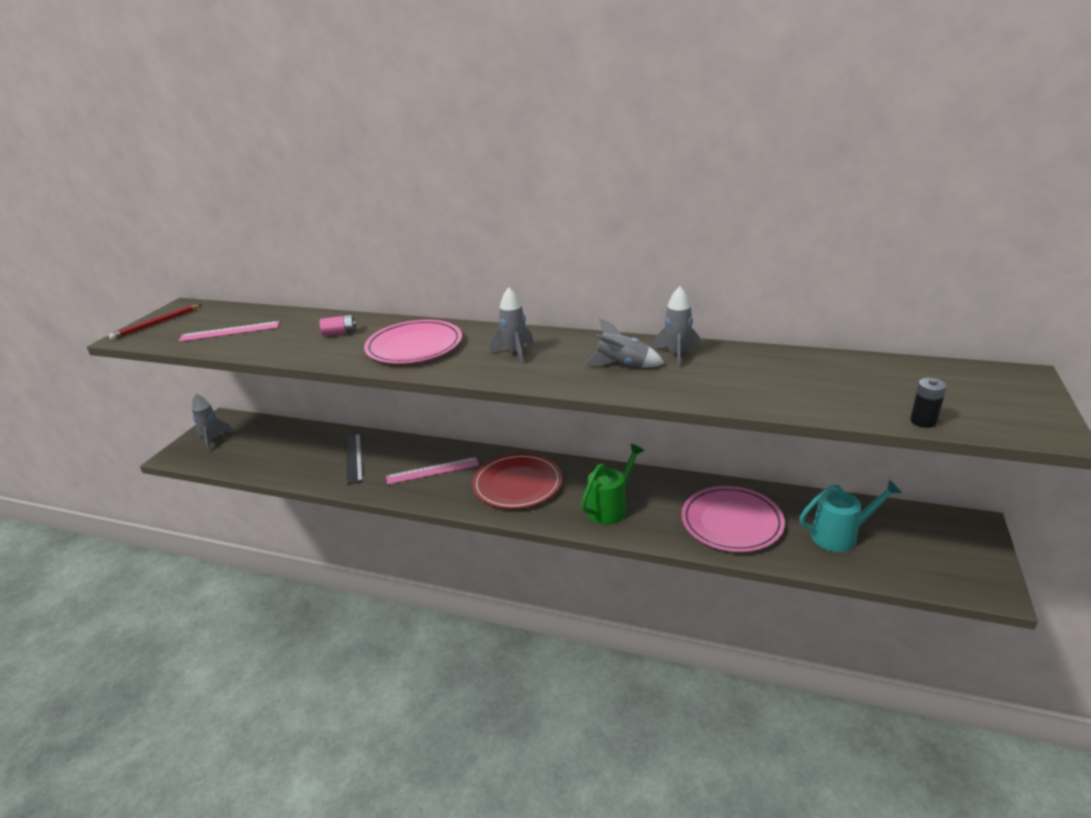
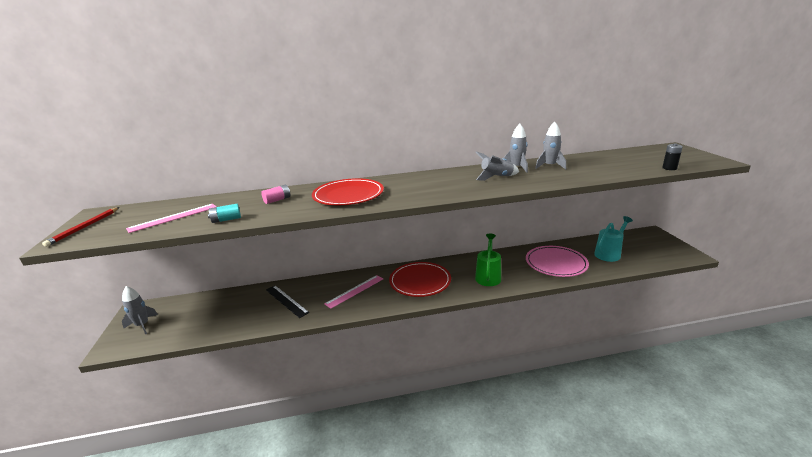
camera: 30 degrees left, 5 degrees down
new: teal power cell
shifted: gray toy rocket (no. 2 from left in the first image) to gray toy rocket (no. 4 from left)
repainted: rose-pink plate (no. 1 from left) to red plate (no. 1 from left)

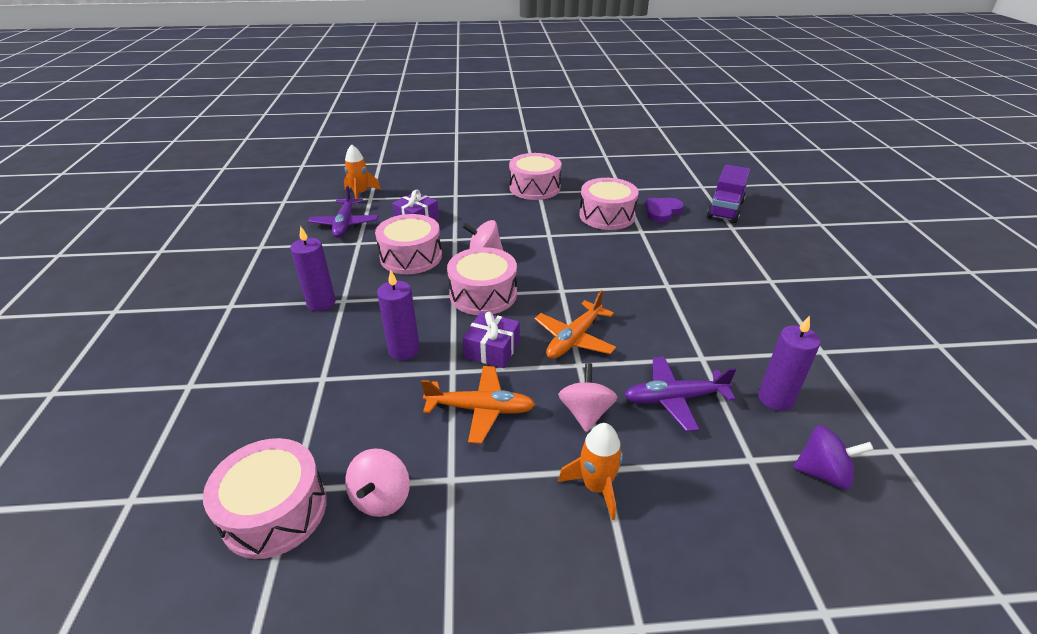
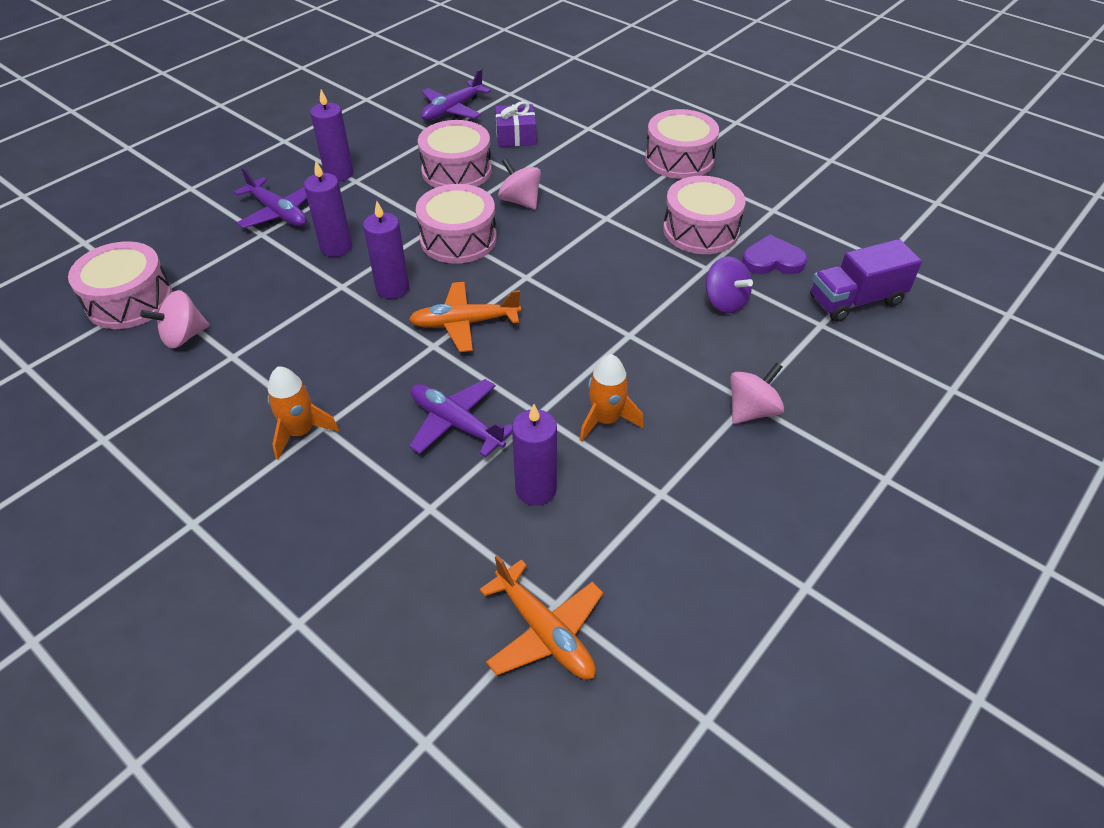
camera: 45 degrees right, 10 degrees up
new: violet plane (no. 1 from left)
shifted: orange plane (no. 1 from left in the first image) to orange plane (no. 2 from left); orange toy rocket (no. 1 from left in the first image) to orange toy rocket (no. 2 from left); violet spinning top; rose-pink spinning top (no. 3 from left)
swapped: violet gift (no. 2 from left) to violet pillar candle (no. 3 from left)

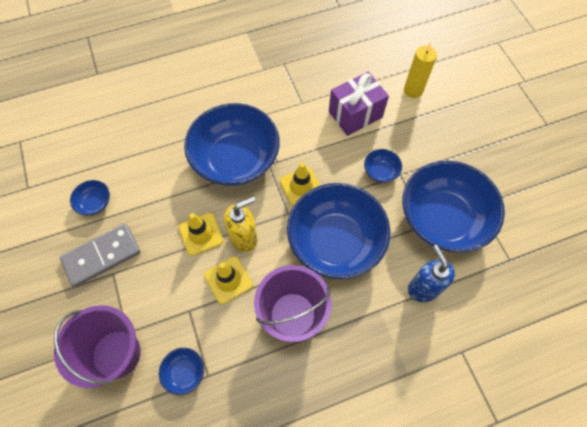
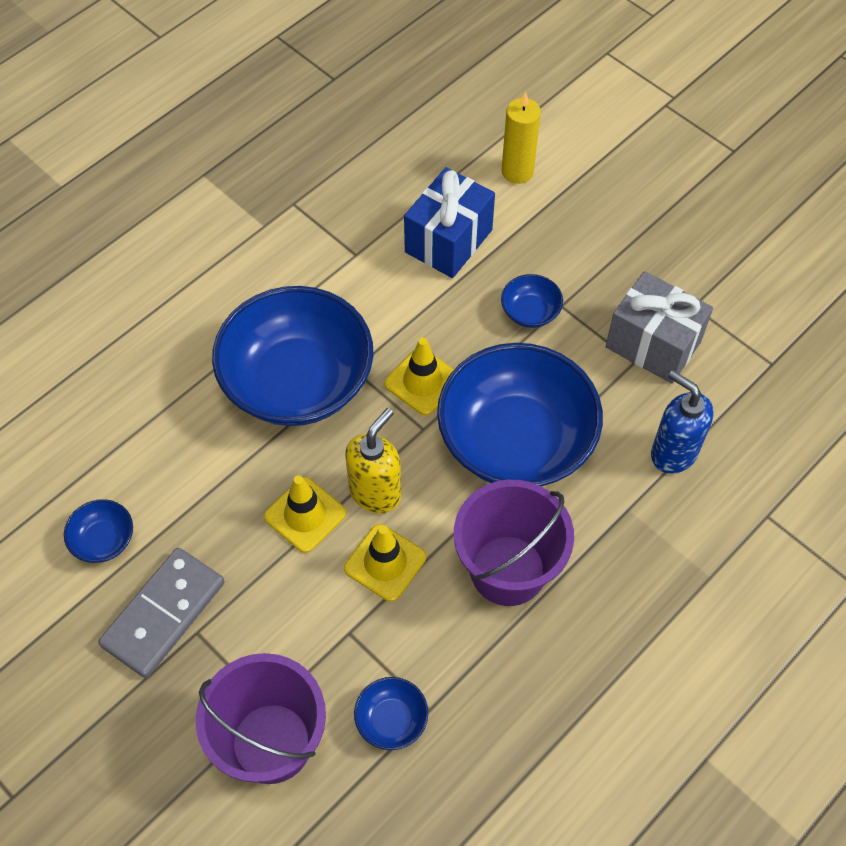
camera: 25 degrees left, 5 degrees down
swapped: royal blue bowl (no. 6 from left) to gray gift
repainted: violet gift to royal blue gift

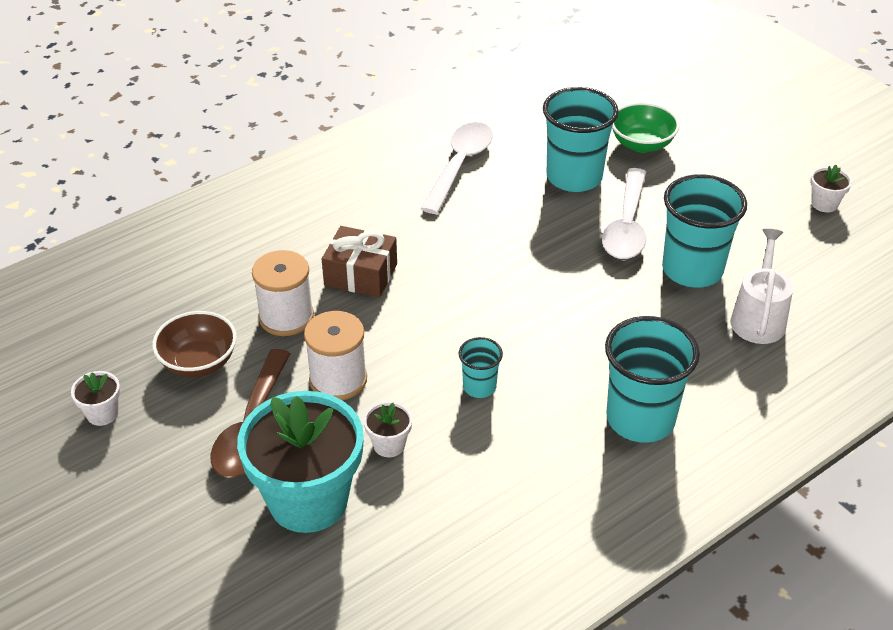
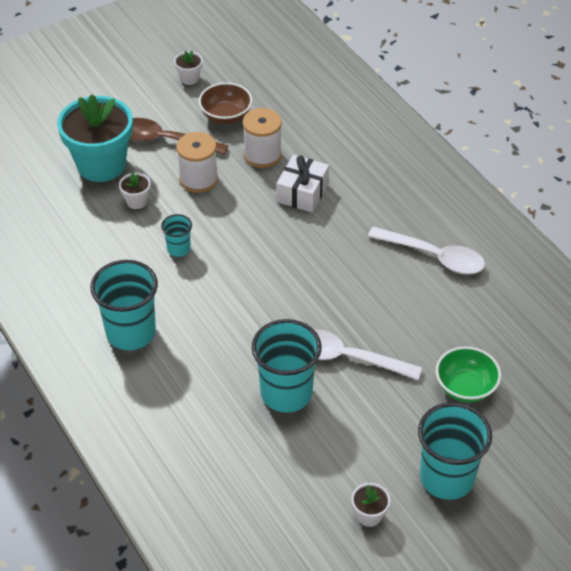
camera: 95 degrees right, 5 degrees up
gone: pure white watering pot
shifted: teal beaker (no. 2 from left in the first image) to teal beaker (no. 4 from left)
repainted: brown gift to pure white gift

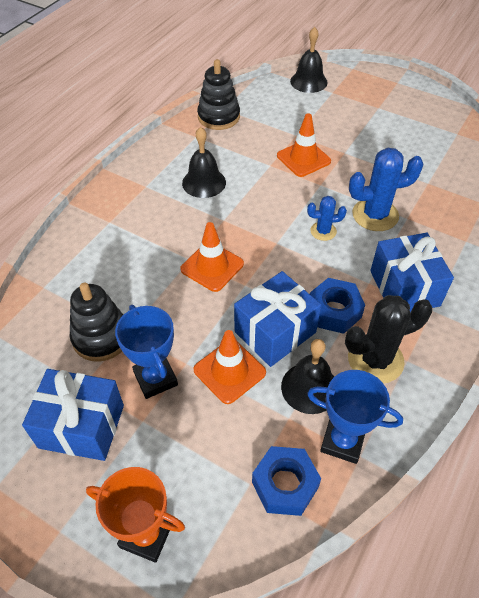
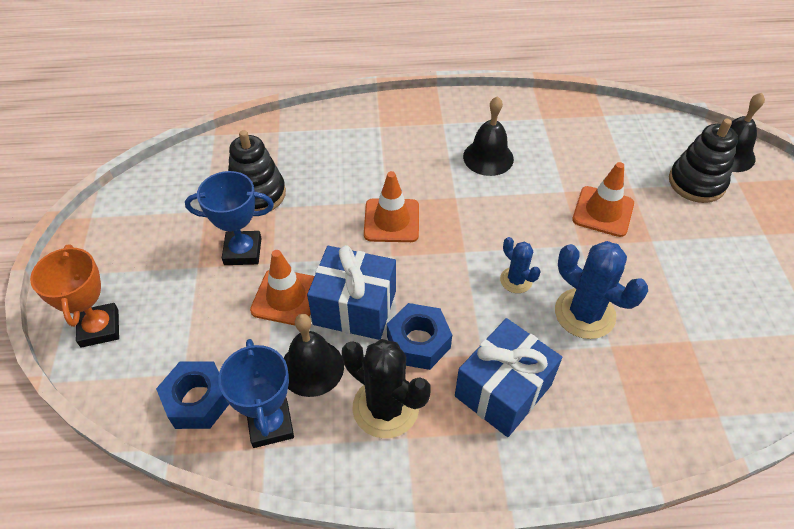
camera: 55 degrees right, 0 degrees up
gone: royal blue gift (no. 1 from left)
shifted: black stacking toy (no. 2 from left)
rotated: royal blue award cup (no. 1 from left) 60 degrees clockwise

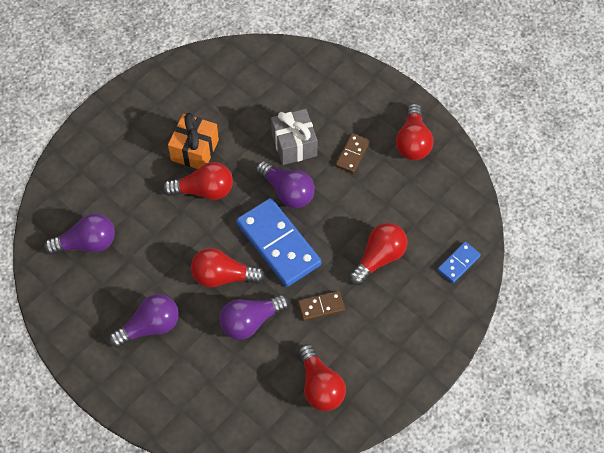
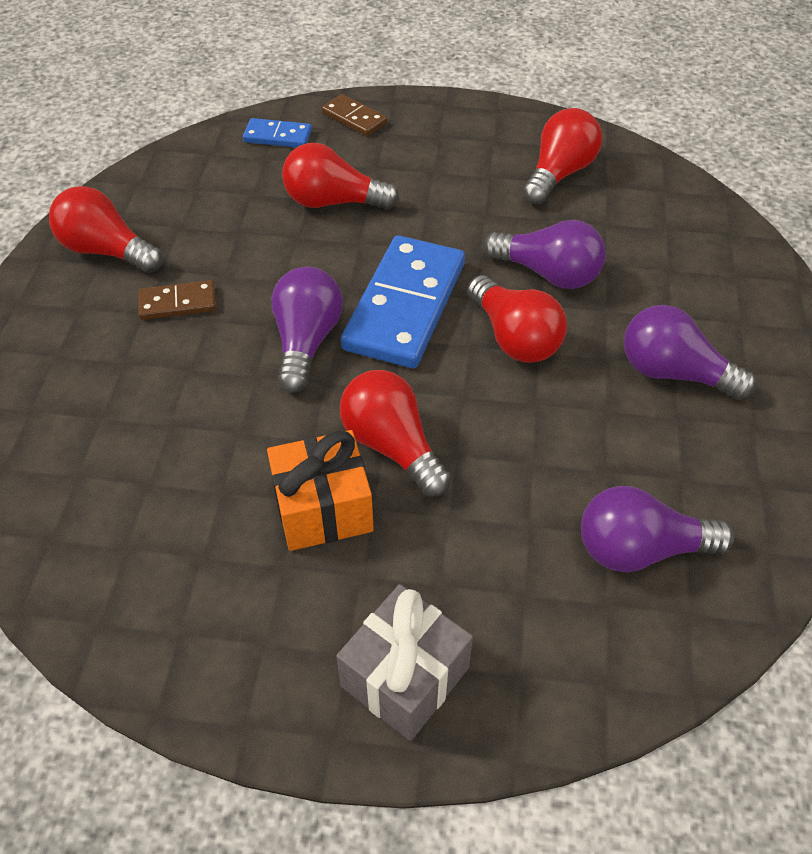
camera: 125 degrees left, 10 degrees down
shifted: brown domino piece (no. 1 from left in the first image) to brown domino piece (no. 2 from left); gray gift
rotated: red bulb (no. 5 from left in the first image) 120 degrees counterclockwise; violet bulb (no. 1 from left in the first image) 45 degrees counterclockwise

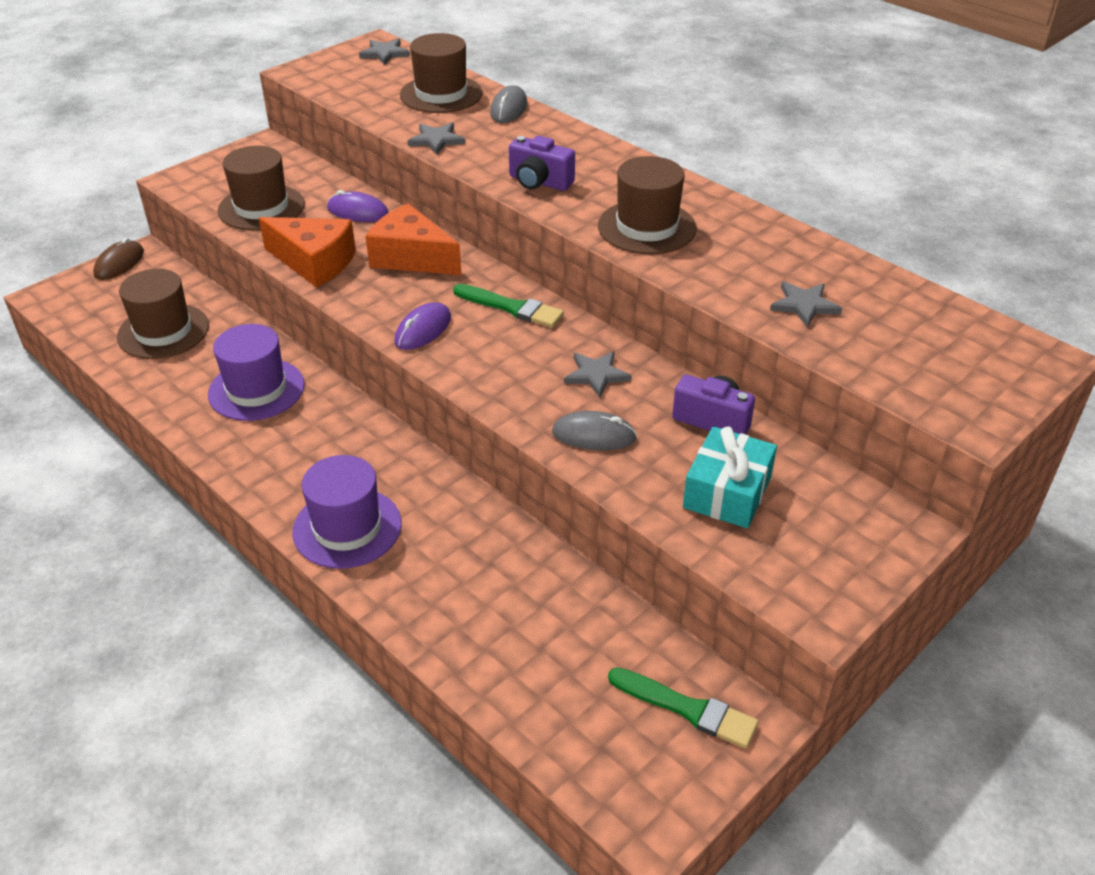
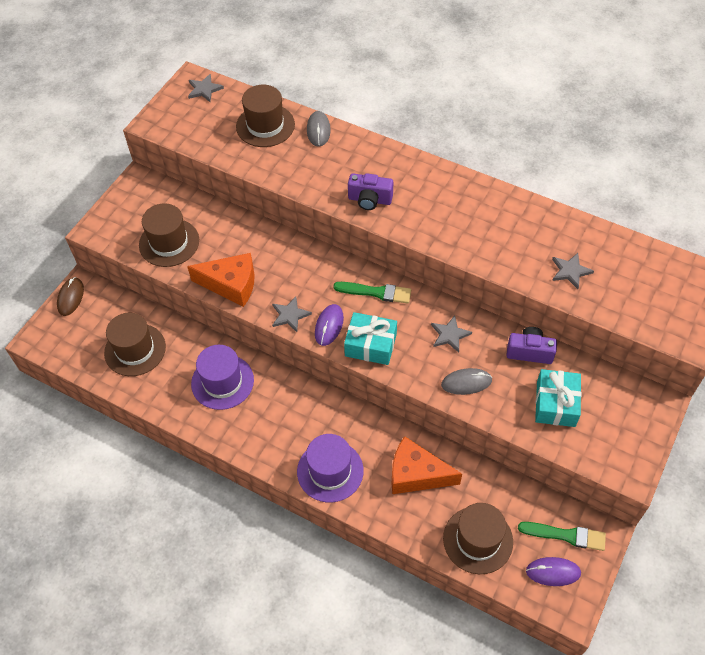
camera: 15 degrees left, 15 degrees up
new: teal gift (no. 1 from left)
shifted: gray star shape (no. 2 from left); orange cheese wedge (no. 2 from left); brown tall hat (no. 4 from left); violet mouse (no. 1 from left in the first image) to violet mouse (no. 2 from left)

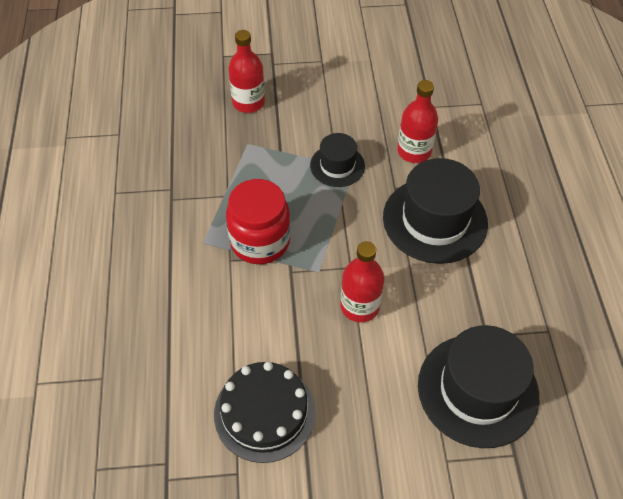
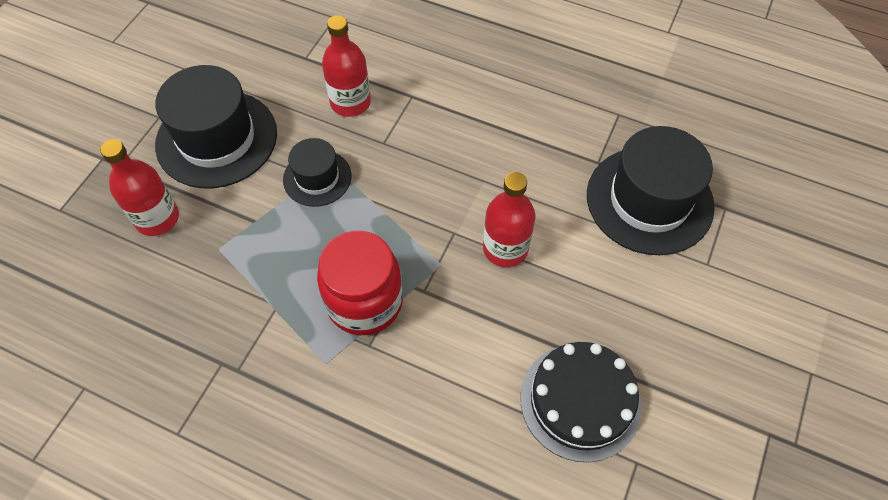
camera: 60 degrees left, 5 degrees up
shifted: black tall hat (no. 2 from left in the first image) to black tall hat (no. 1 from left)

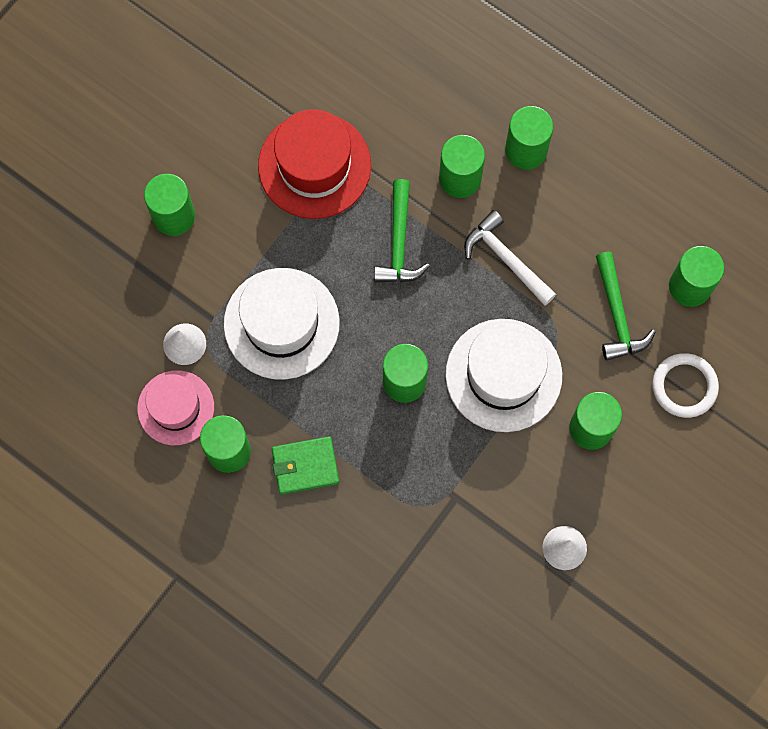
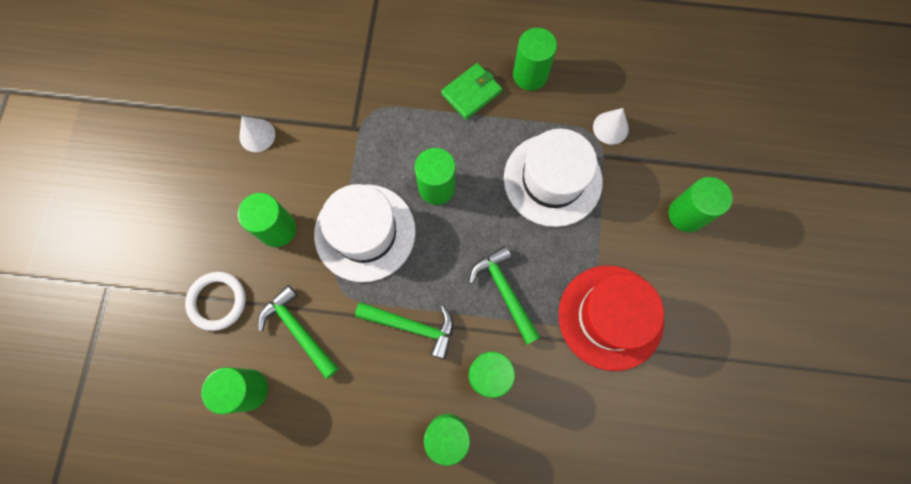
camera: 150 degrees right, 0 degrees up
gone: rose-pink tall hat
repainted: pure white hammer to emerald hammer (no. 2 from left)

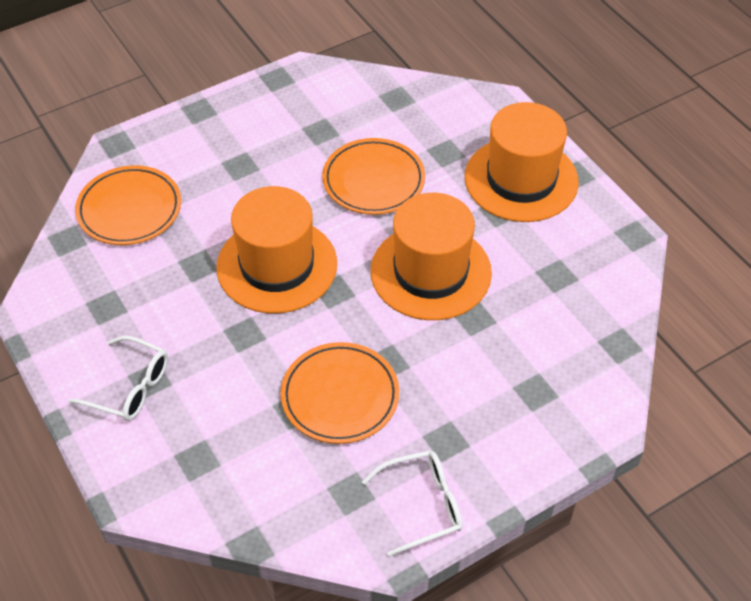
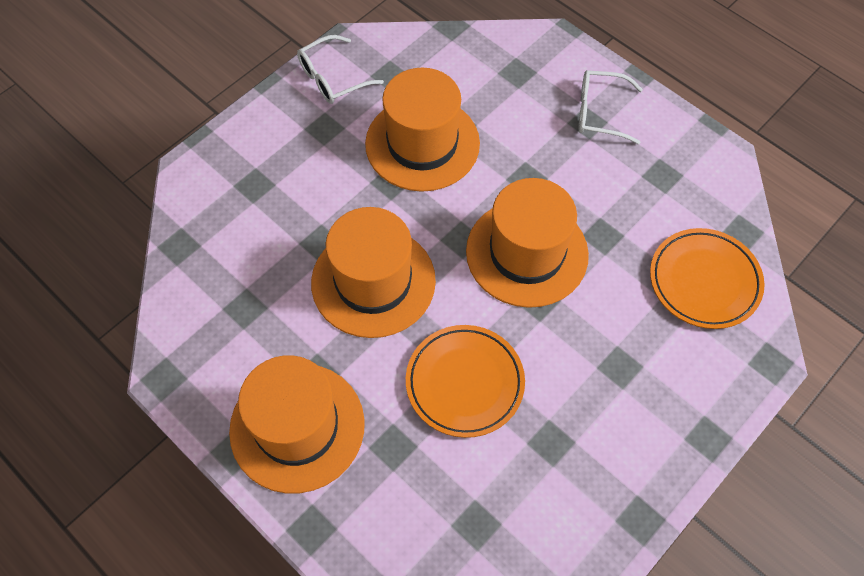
camera: 165 degrees right, 10 degrees up
swapped: orange plate (no. 2 from left) to orange tall hat (no. 3 from left)

